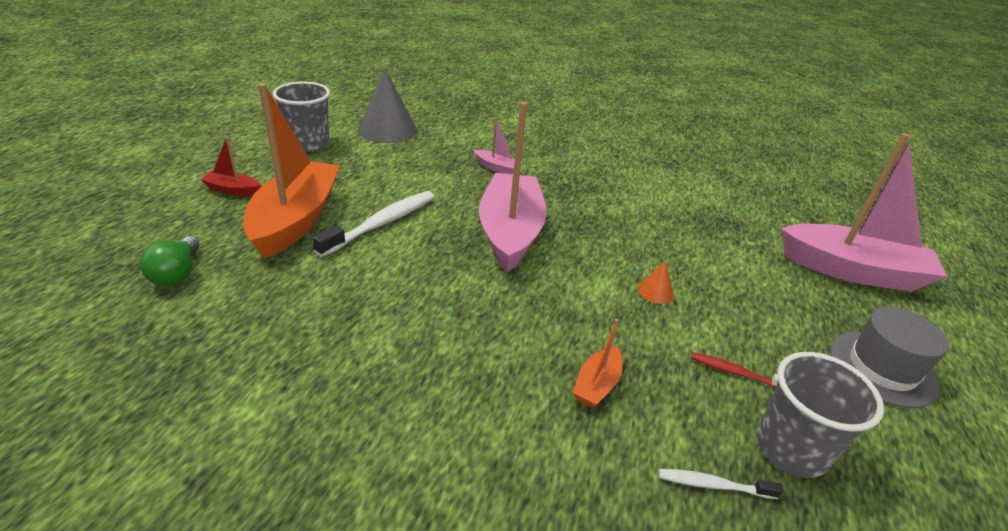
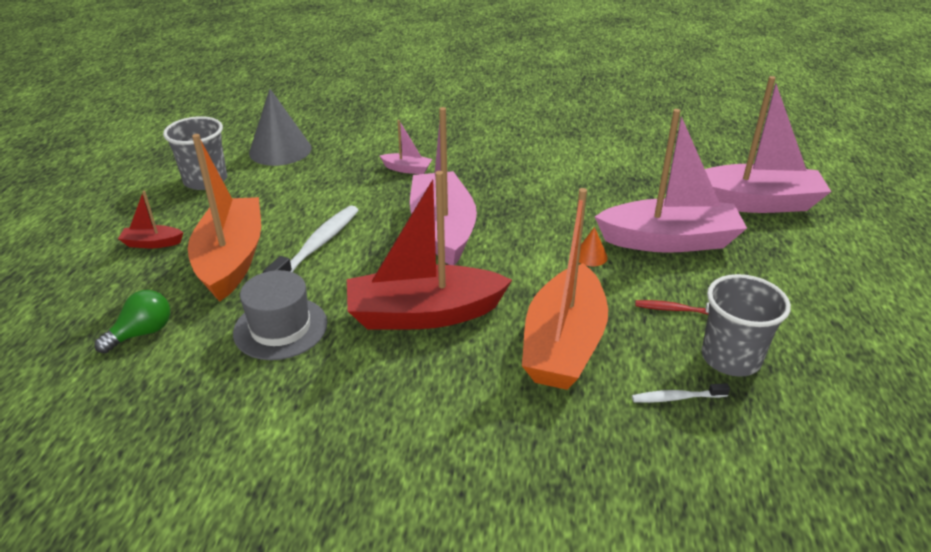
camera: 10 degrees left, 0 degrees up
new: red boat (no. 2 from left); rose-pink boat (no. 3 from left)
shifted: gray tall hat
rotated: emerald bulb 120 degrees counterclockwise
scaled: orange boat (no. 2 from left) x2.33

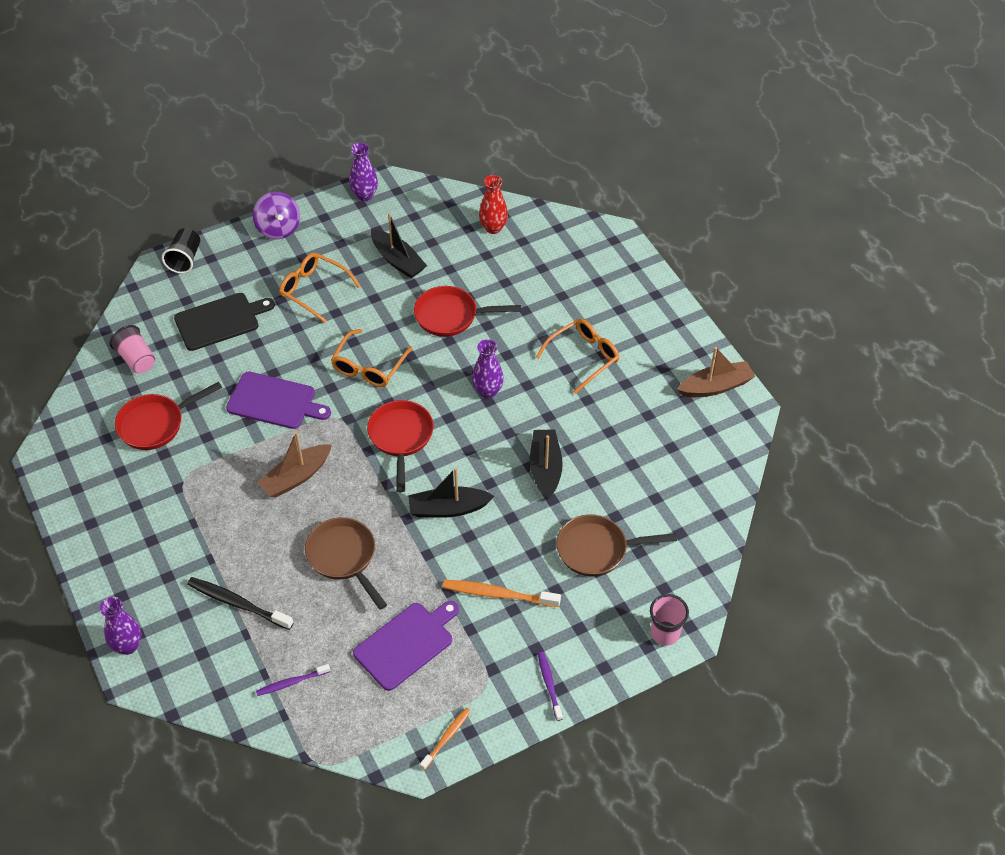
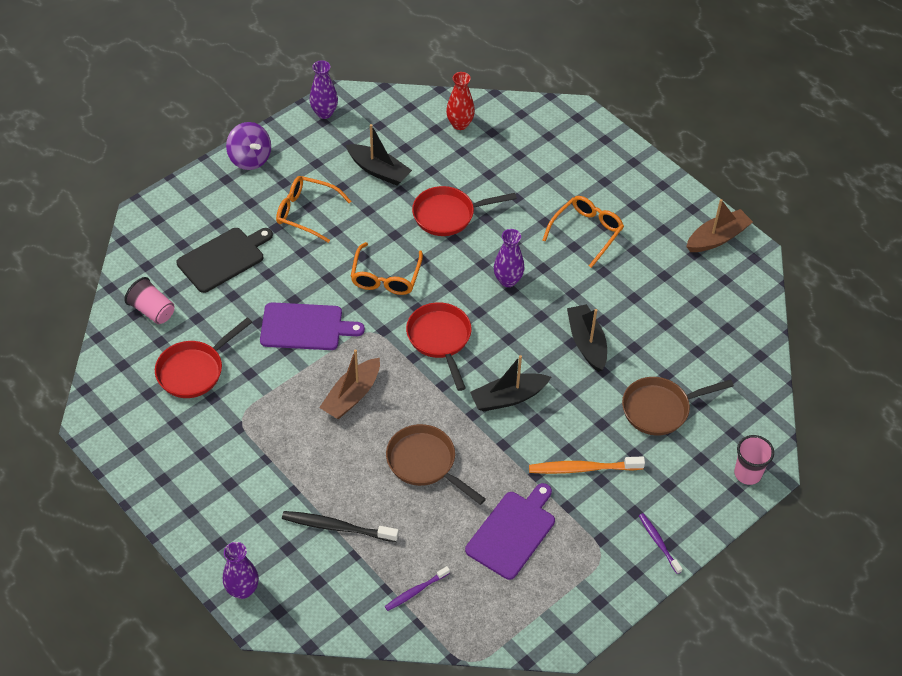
camera: 15 degrees left, 0 degrees up
gone: black beaker; orange tooth brush (no. 1 from left)

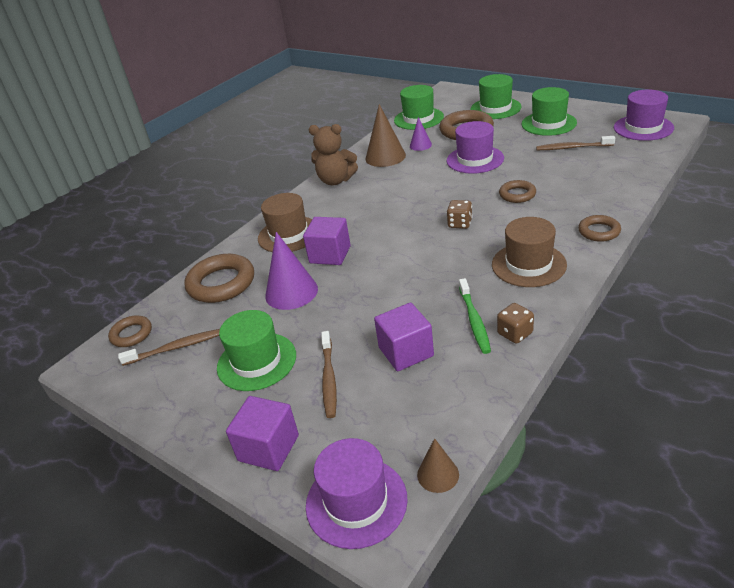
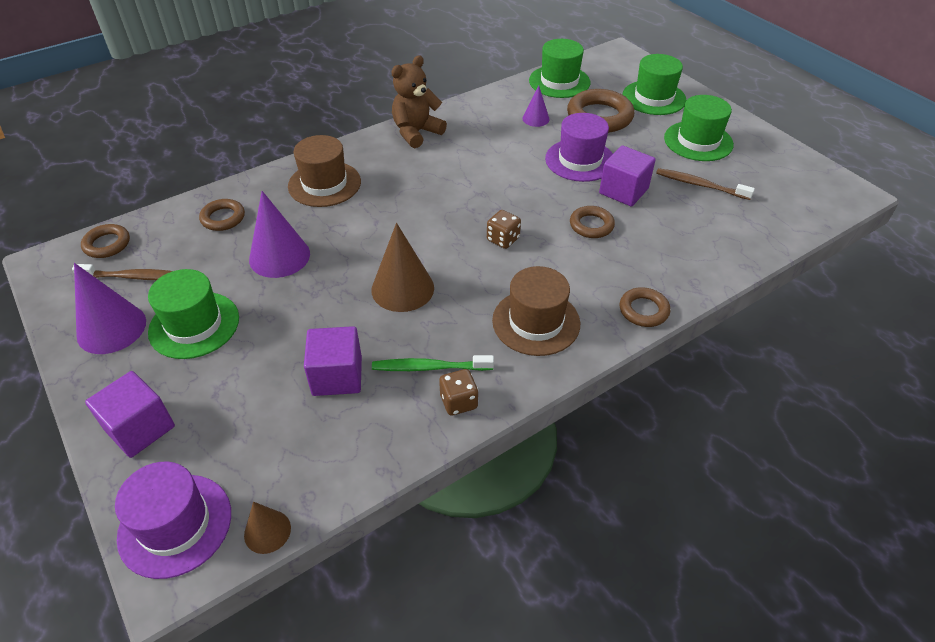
camera: 15 degrees right, 10 degrees up
gone: brown tooth brush (no. 2 from left); violet tall hat (no. 3 from left)
new: violet cone (no. 1 from left)
shifted: brown cone (no. 1 from left in the first image) to brown cone (no. 2 from left); violet block (no. 2 from left in the first image) to violet block (no. 3 from left)
rotated: emerald tooth brush 75 degrees clockwise; brown teddy bear 105 degrees clockwise
scaled: brown ring (no. 2 from left) x0.57

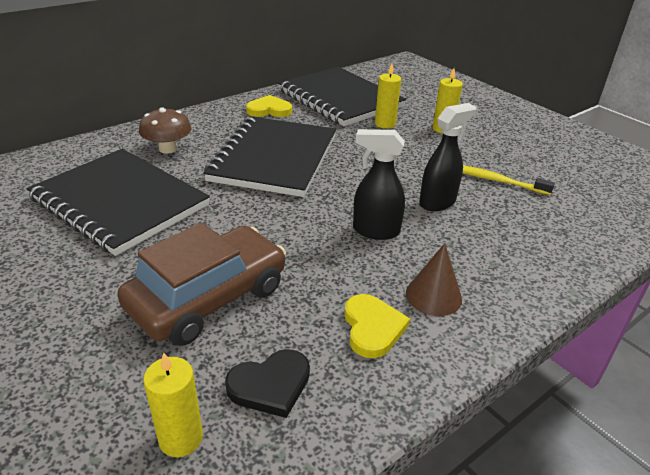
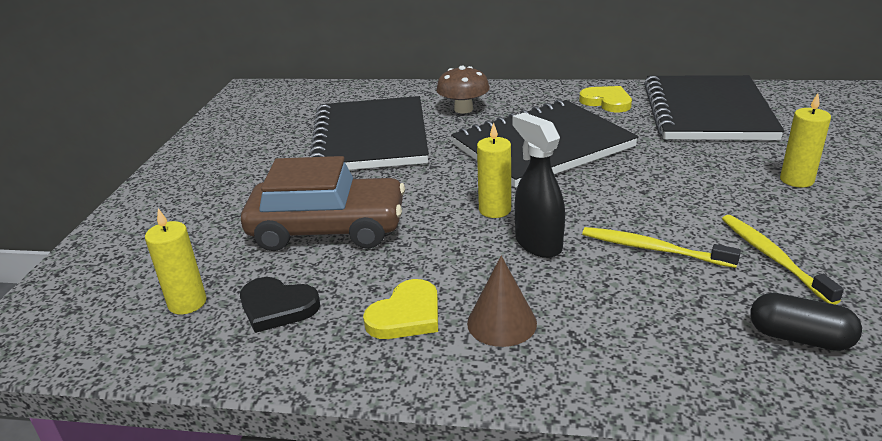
camera: 50 degrees right, 5 degrees down
new: black pill
shifted: bright yellow pillar candle (no. 2 from left)
swapped: black spray cleaner (no. 2 from left) to bright yellow tooth brush (no. 1 from left)

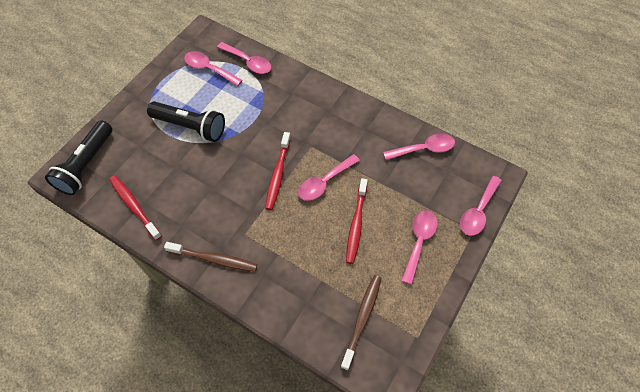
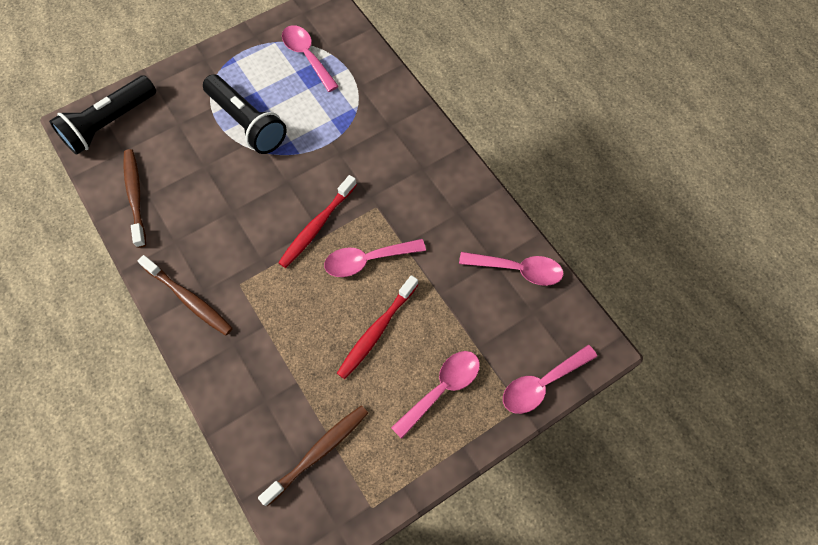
camera: 25 degrees right, 5 degrees up
gone: rose-pink spoon (no. 2 from left)
repainted: red tooth brush (no. 1 from left) to brown tooth brush (no. 1 from left)

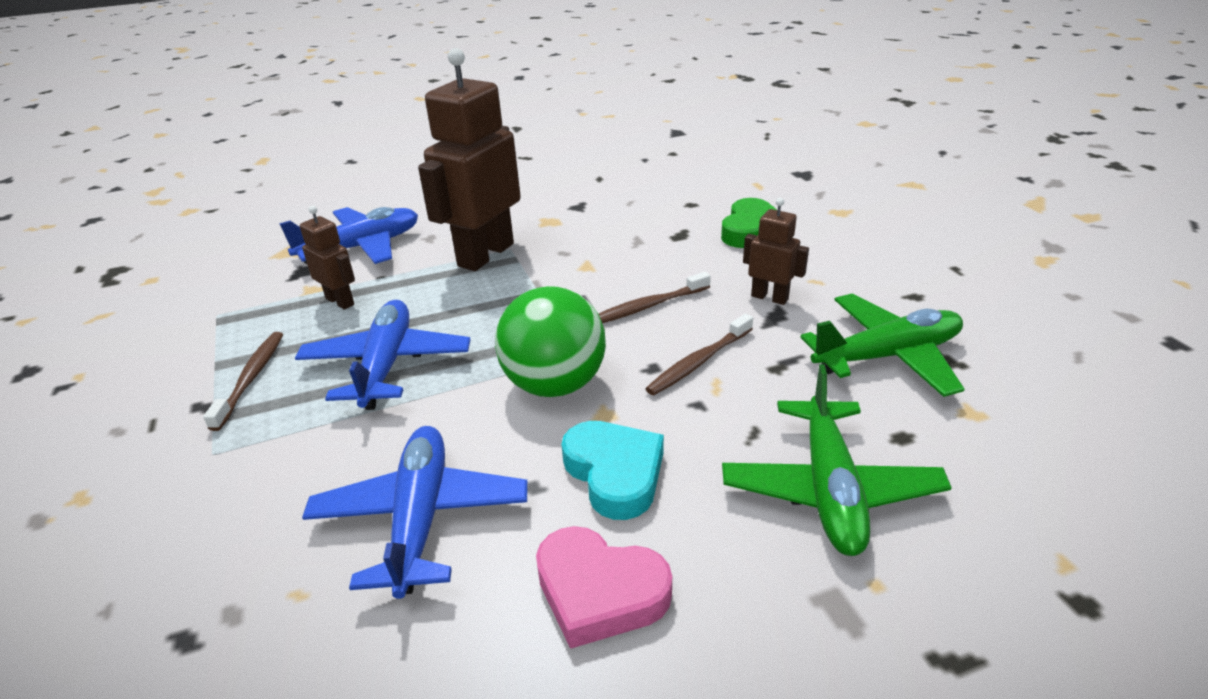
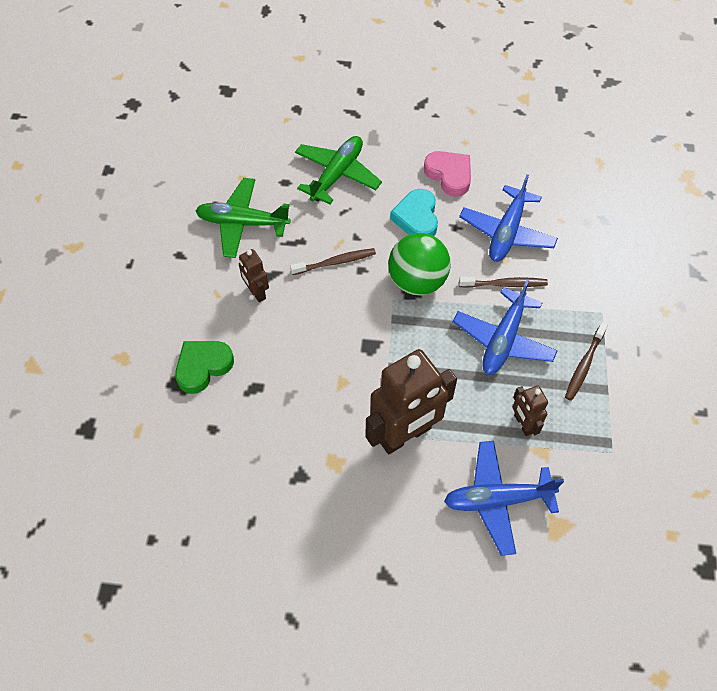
camera: 155 degrees left, 25 degrees up
shifted: brown tooth brush (no. 2 from left)

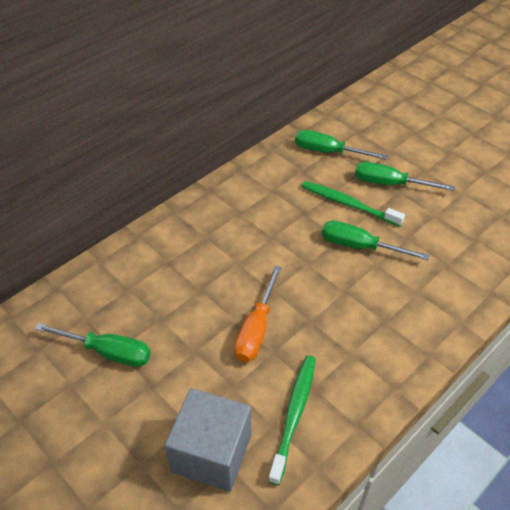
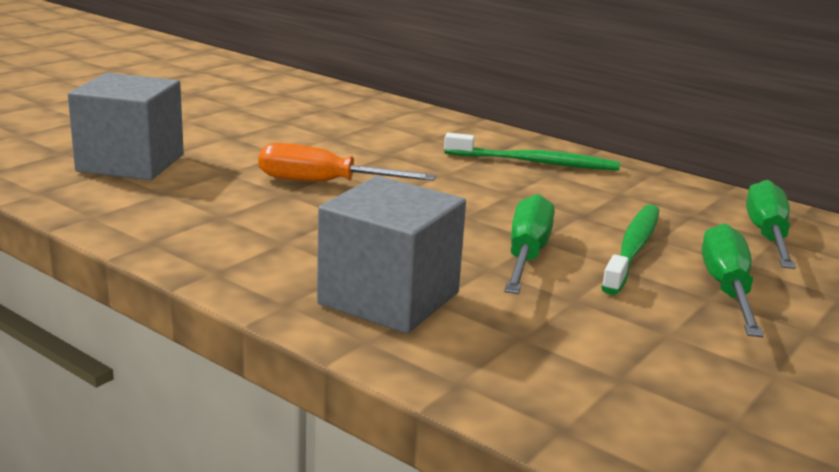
camera: 80 degrees right, 25 degrees down
gone: emerald hand screwdriver (no. 1 from left)
new: gray block (no. 2 from left)
shifted: emerald tooth brush (no. 1 from left)

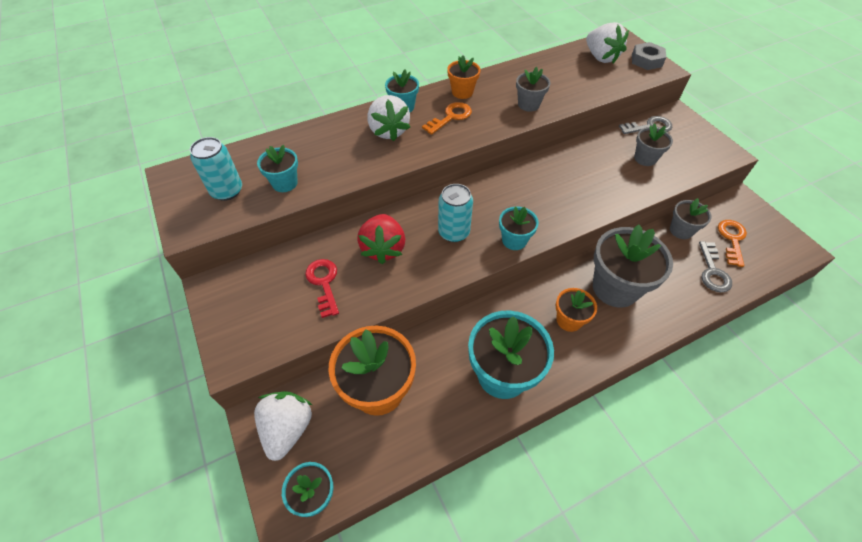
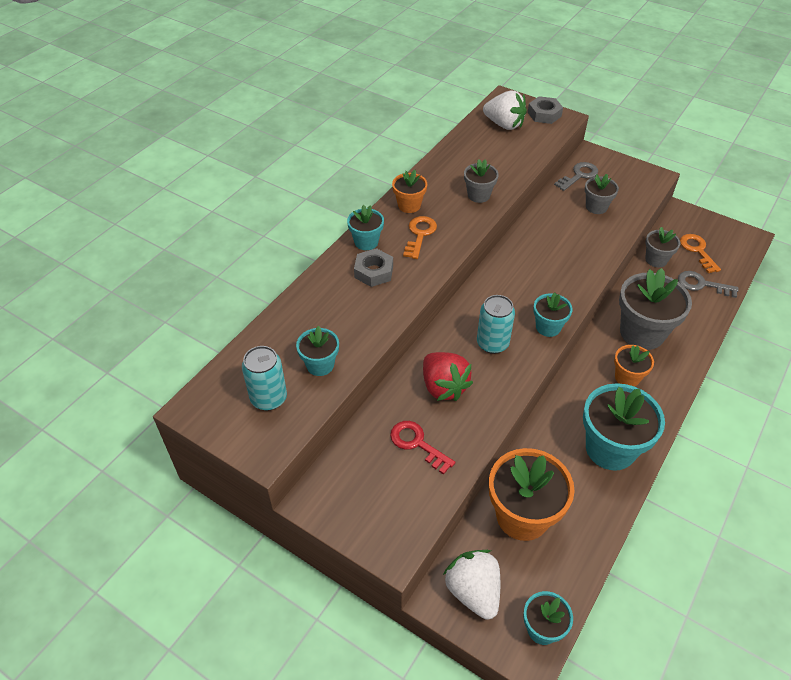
camera: 30 degrees left, 5 degrees down
swapped: pure white strawberry (no. 2 from left) to gray hexagon nut (no. 1 from left)
rotated: gray key (no. 2 from left) 135 degrees clockwise

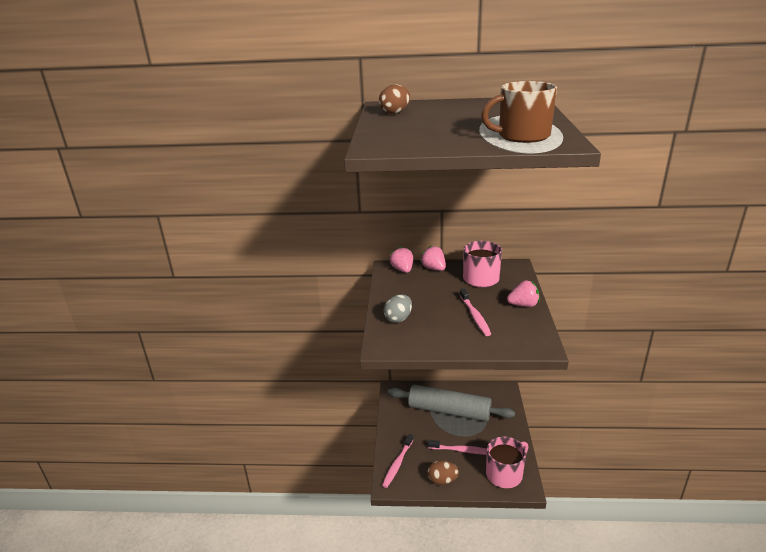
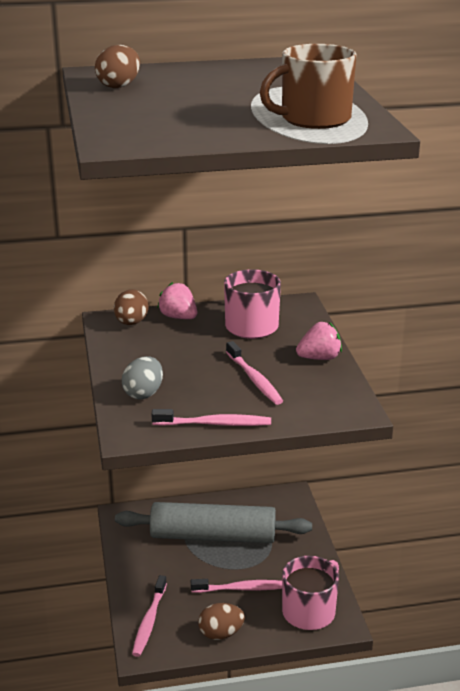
camera: 15 degrees left, 0 degrees up
new: rose-pink tooth brush (no. 2 from left)
swapped: rose-pink strawberry (no. 1 from left) to brown toy egg (no. 2 from left)

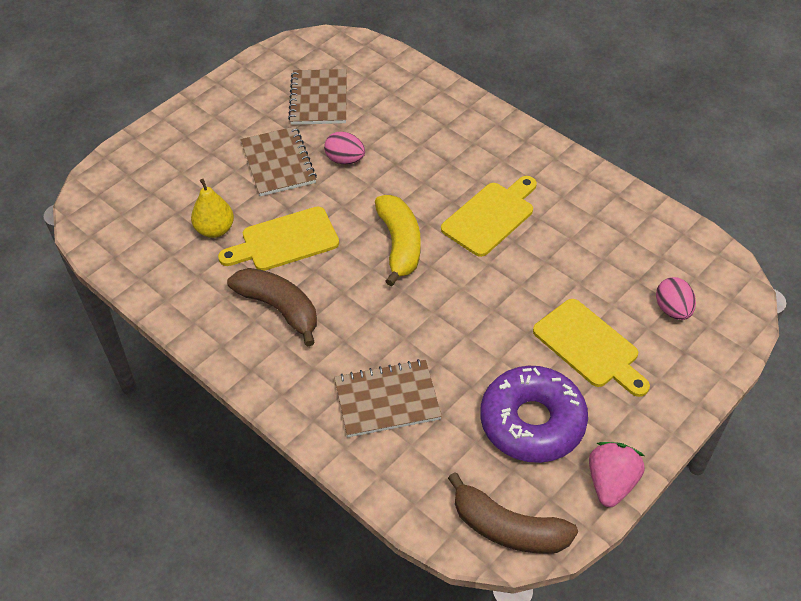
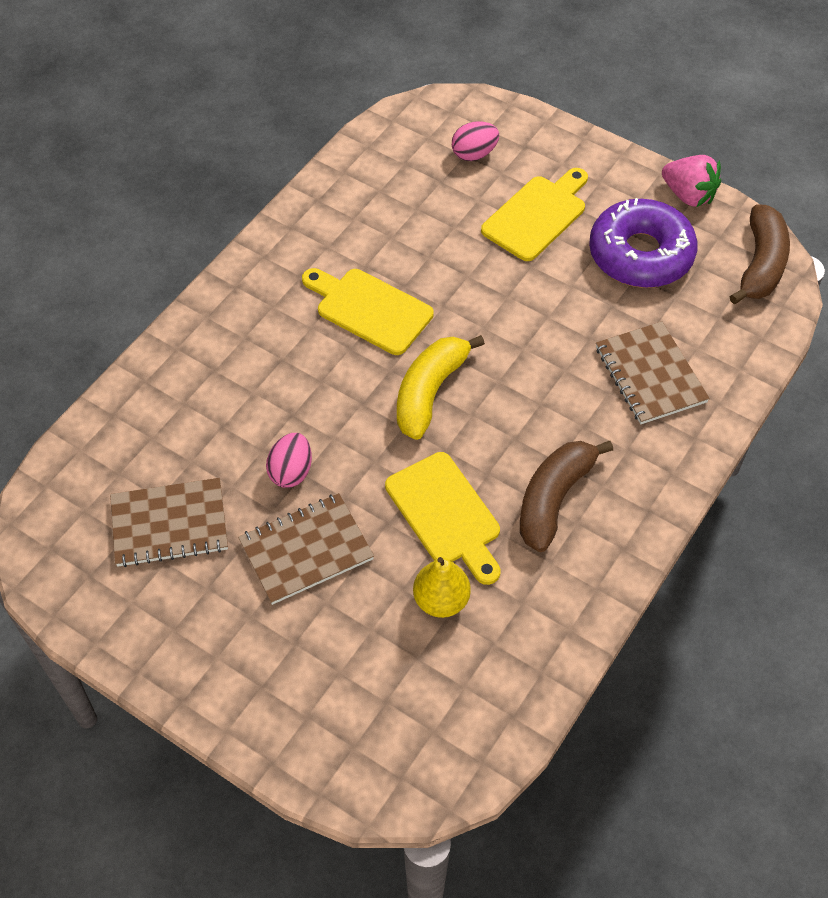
camera: 100 degrees left, 5 degrees up
rotated: bright yellow toy banana 45 degrees counterclockwise; rose-pink strawberry 150 degrees counterclockwise

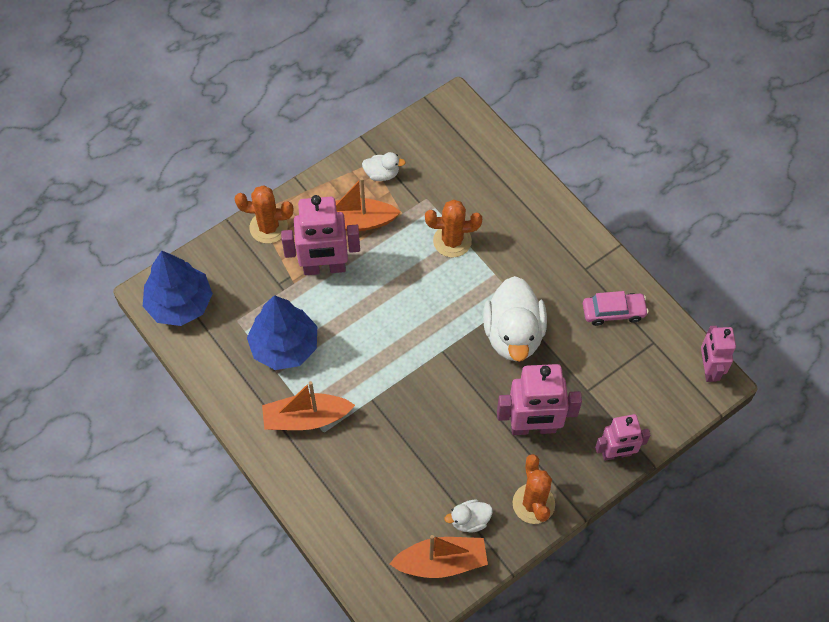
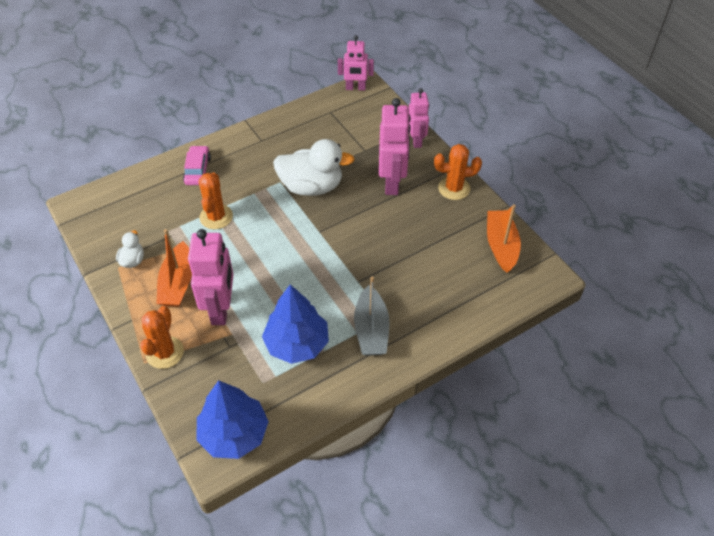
camera: 85 degrees left, 10 degrees down
gone: pure white toy duck (no. 2 from left)
shifted: rose-pink car
repainted: orange boat (no. 1 from left) to gray boat

